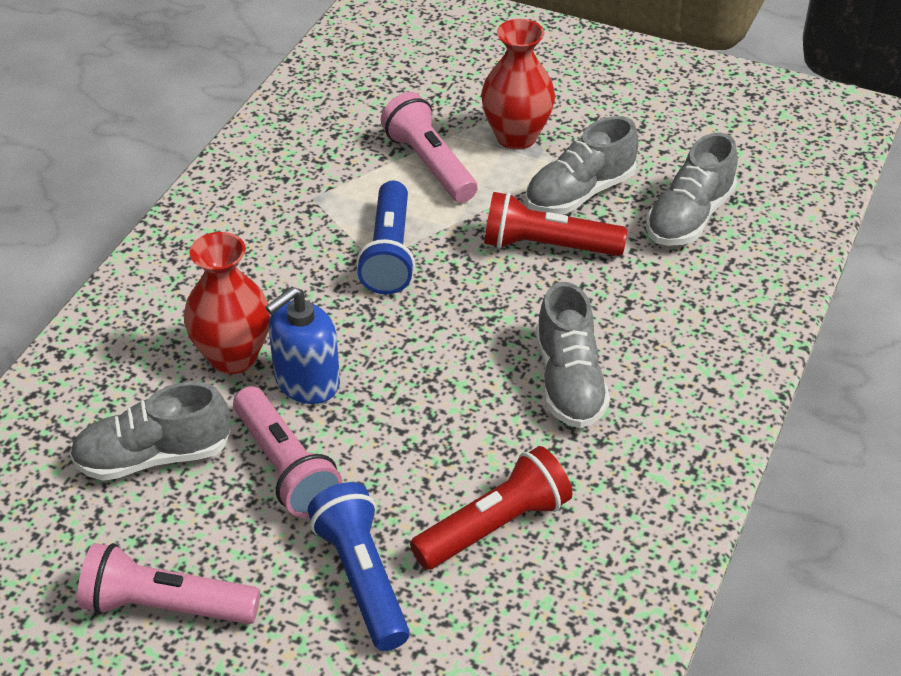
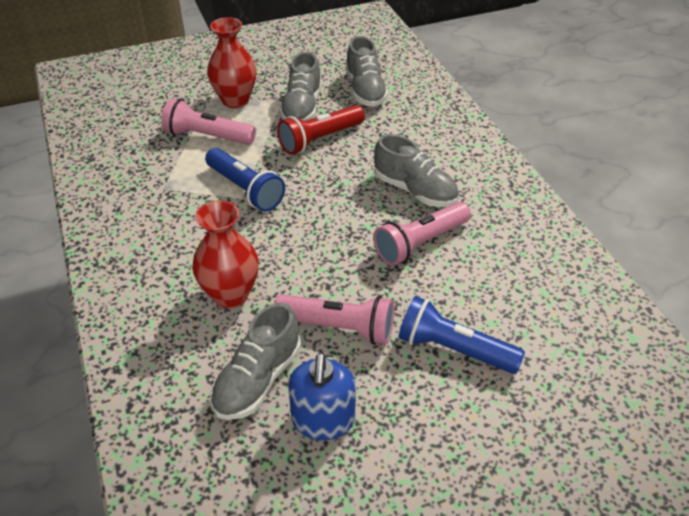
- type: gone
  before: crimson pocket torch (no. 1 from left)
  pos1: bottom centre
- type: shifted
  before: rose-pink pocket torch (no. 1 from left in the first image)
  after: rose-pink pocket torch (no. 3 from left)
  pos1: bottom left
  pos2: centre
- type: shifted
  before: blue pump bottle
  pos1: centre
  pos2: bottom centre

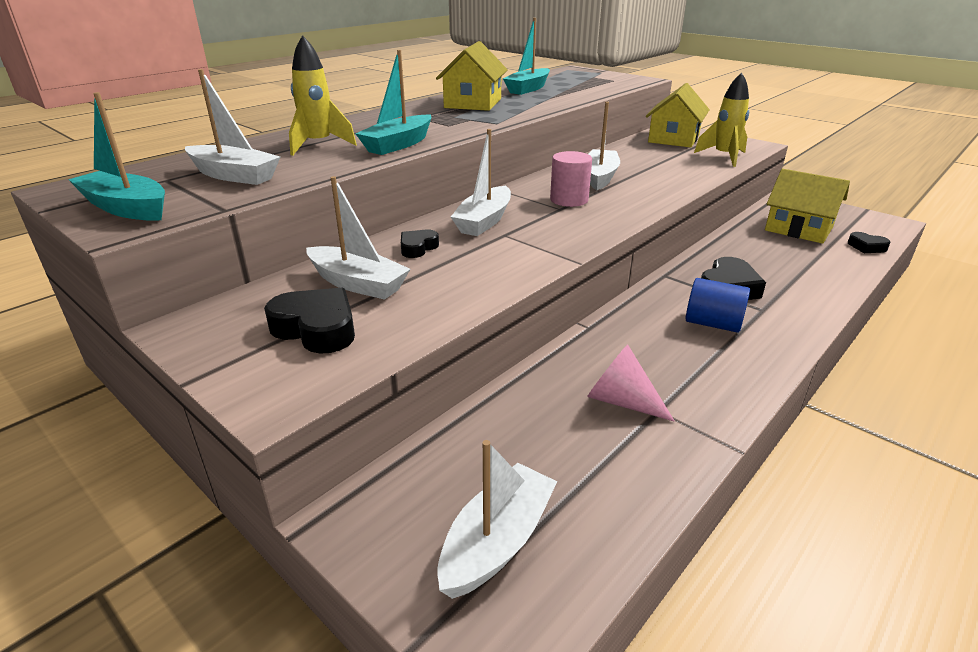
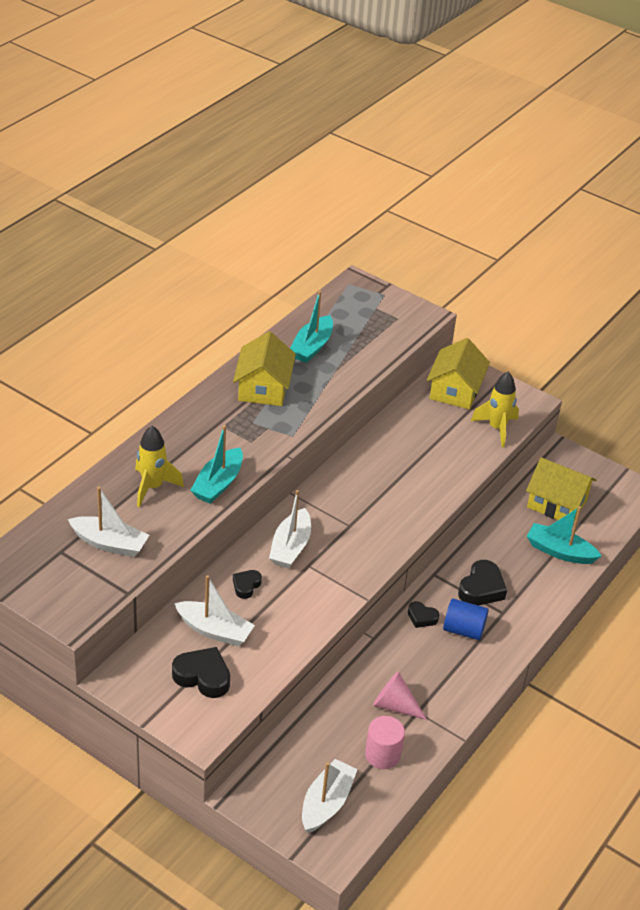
- type: gone
  before: pure white boat (no. 5 from left)
  pos1: top centre
- type: shifted
  before: teal boat (no. 1 from left in the first image)
  after: teal boat (no. 3 from left)
  pos1: top left
  pos2: middle right
- type: shifted
  before: rose-pink cylinder
  pos1: top centre
  pos2: bottom centre
- type: shifted
  before: black love heart (no. 4 from left in the first image)
  after: black love heart (no. 3 from left)
  pos1: middle right
  pos2: bottom centre

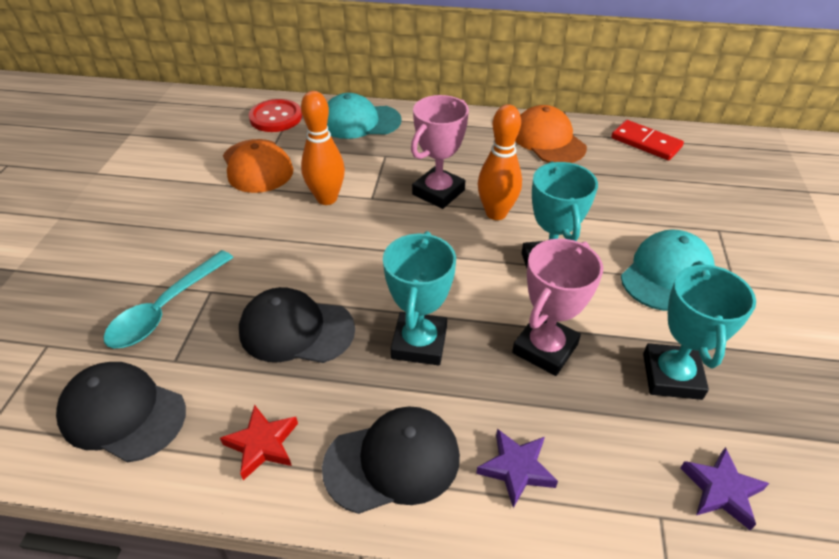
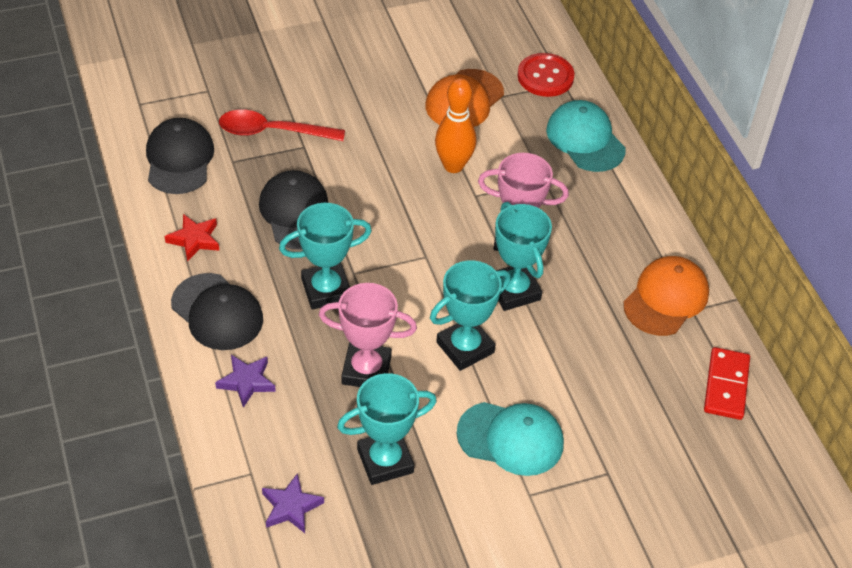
- type: swapped
  before: orange-coloured skittle (no. 2 from left)
  after: teal trophy (no. 4 from left)
  pos1: top centre
  pos2: centre
- type: repainted
  before: teal tablespoon
  after: crimson tablespoon
  pos1: middle left
  pos2: top left

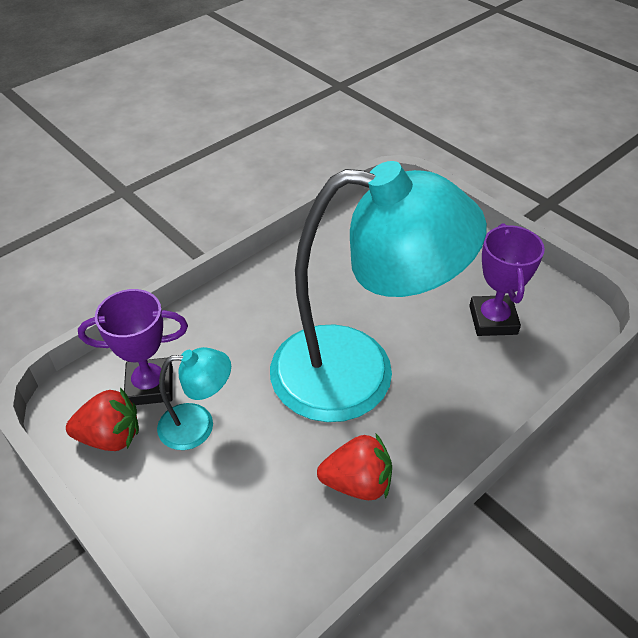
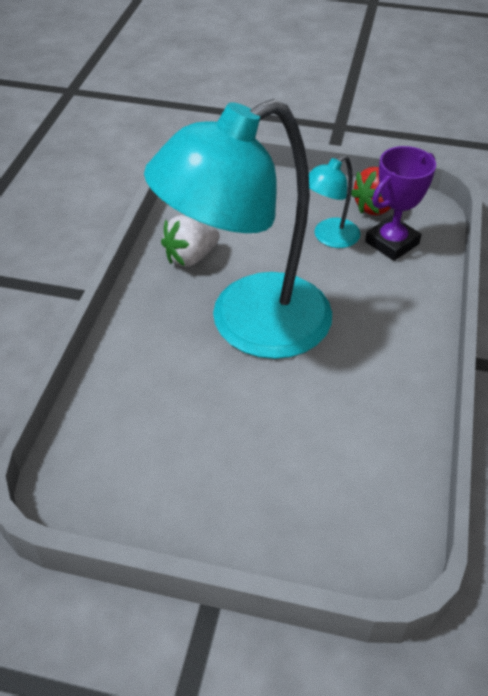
- type: gone
  before: royal purple trophy (no. 2 from left)
  pos1: middle right
- type: repainted
  before: crimson berry (no. 2 from left)
  after: pure white berry
  pos1: bottom centre
  pos2: centre

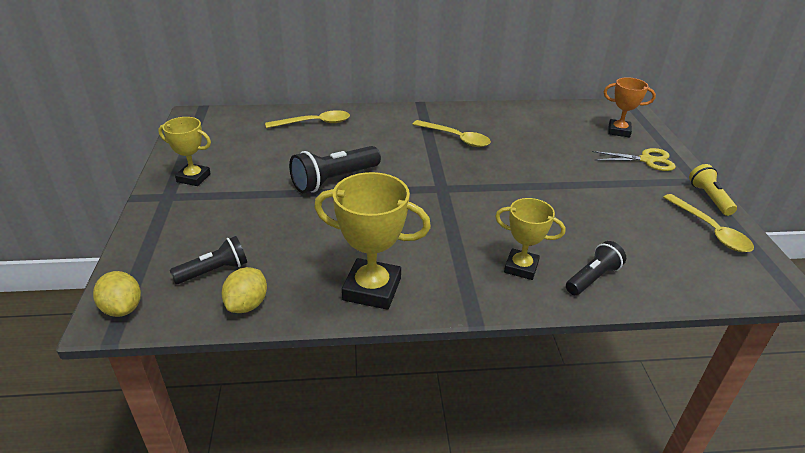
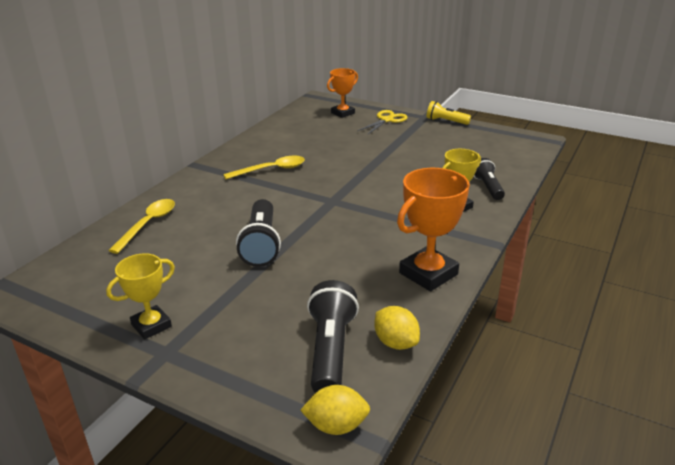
- type: gone
  before: yellow tablespoon (no. 3 from left)
  pos1: middle right
- type: repainted
  before: yellow trophy (no. 2 from left)
  after: orange-coloured trophy (no. 2 from left)
  pos1: centre
  pos2: centre
- type: scaled
  before: black pocket torch (no. 1 from left in the first image)
  pos1: middle left
  pos2: bottom centre
  scale: 1.57

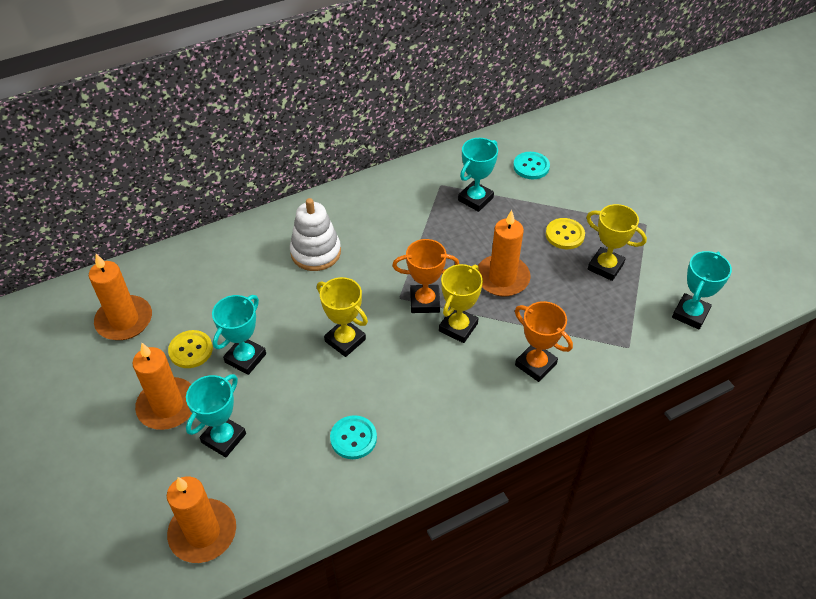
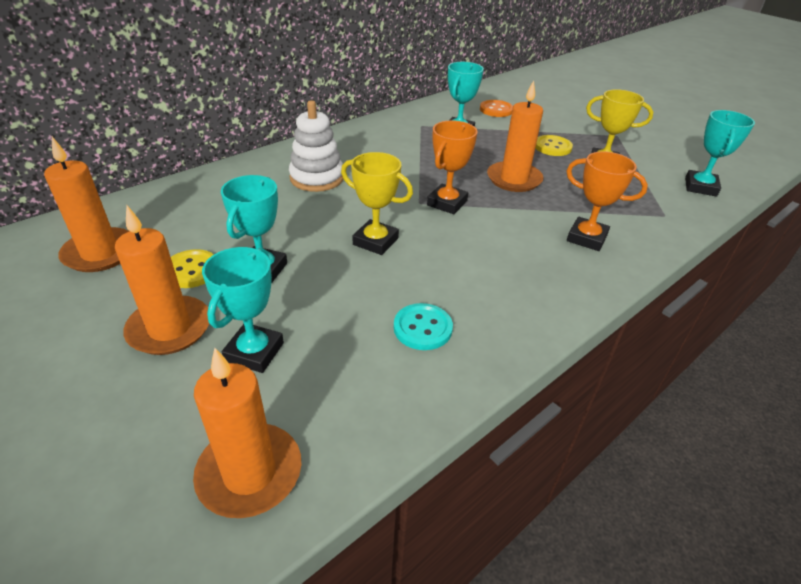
- type: gone
  before: yellow trophy (no. 2 from left)
  pos1: centre
- type: repainted
  before: teal shirt button (no. 2 from left)
  after: orange-coloured shirt button
  pos1: top centre
  pos2: top centre
- type: rotated
  before: orange-coloured trophy (no. 1 from left)
  pos1: centre
  pos2: top centre
  turn: -45

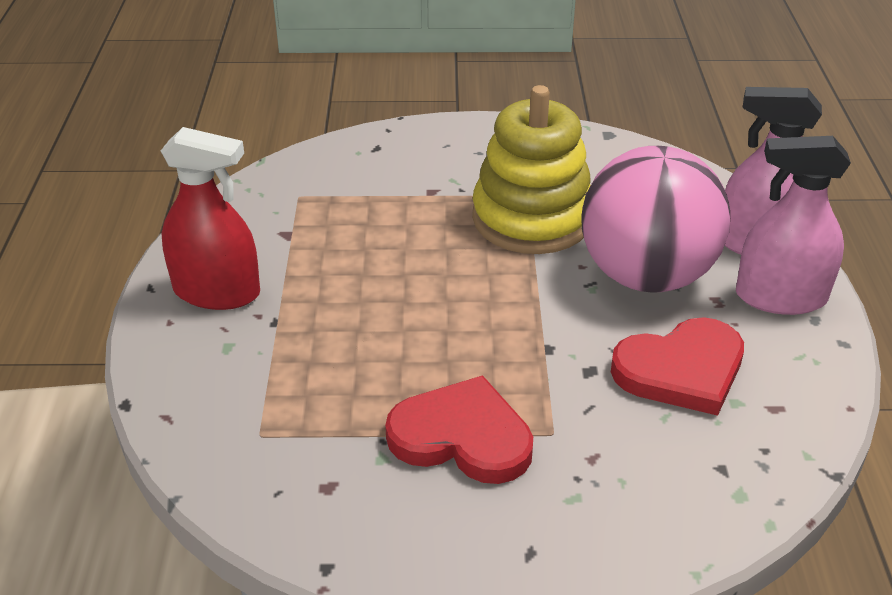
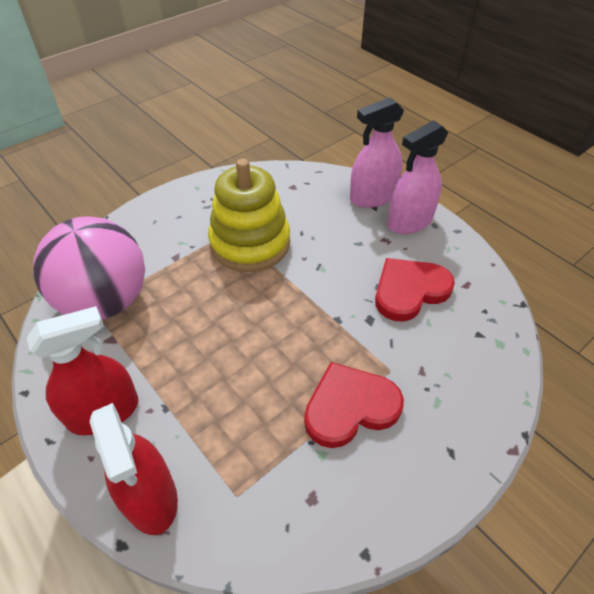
- type: new
  after: crimson spray cleaner (no. 2 from left)
  pos2: bottom left
- type: shifted
  before: rose-pink sphere
  pos1: middle right
  pos2: middle left
- type: rotated
  before: crimson love heart (no. 2 from left)
  pos1: middle right
  pos2: middle right
  turn: -150

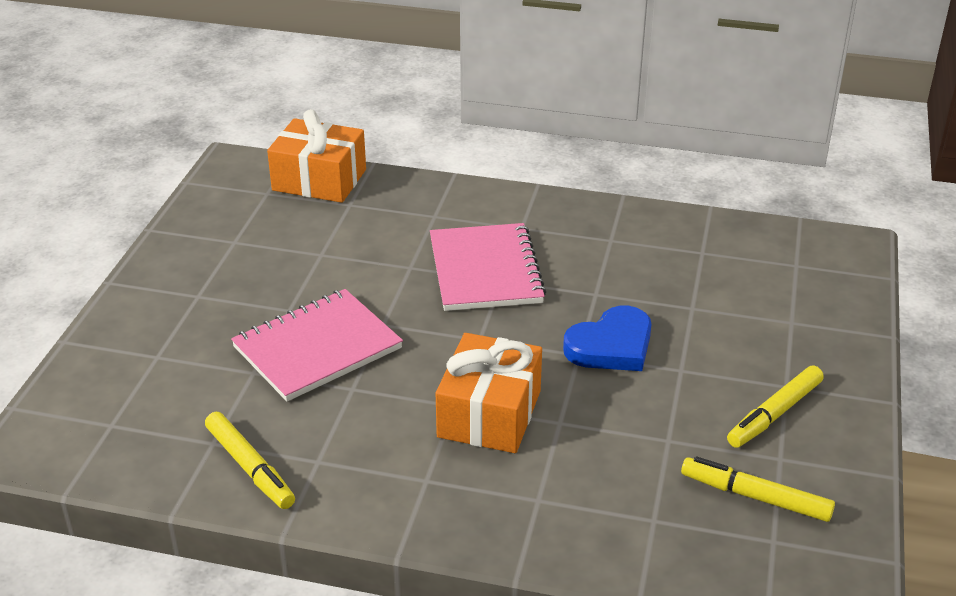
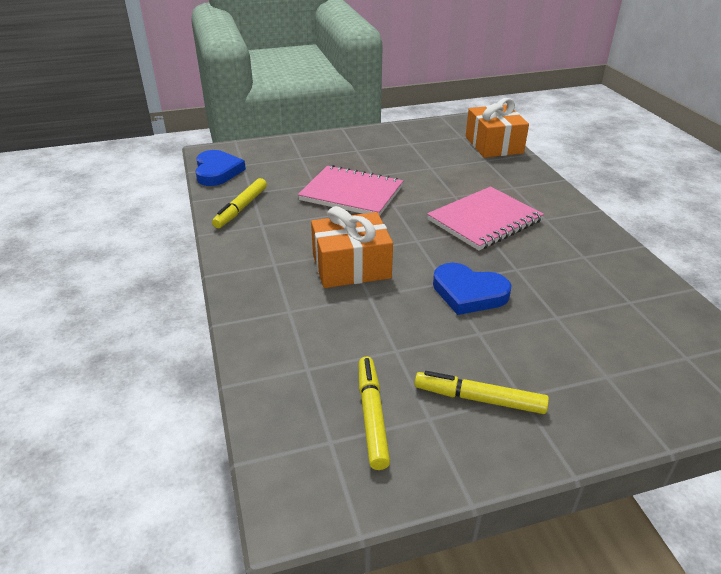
- type: new
  after: blue love heart (no. 1 from left)
  pos2: top left

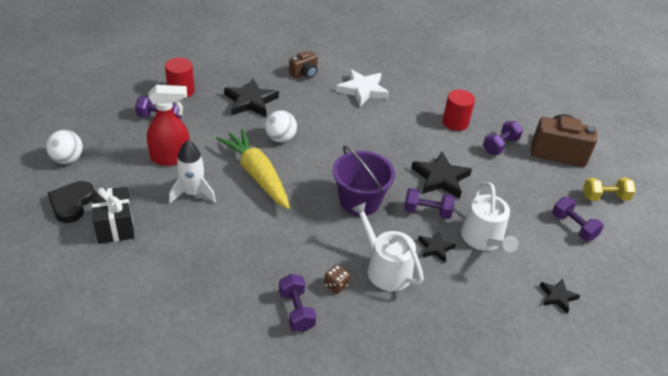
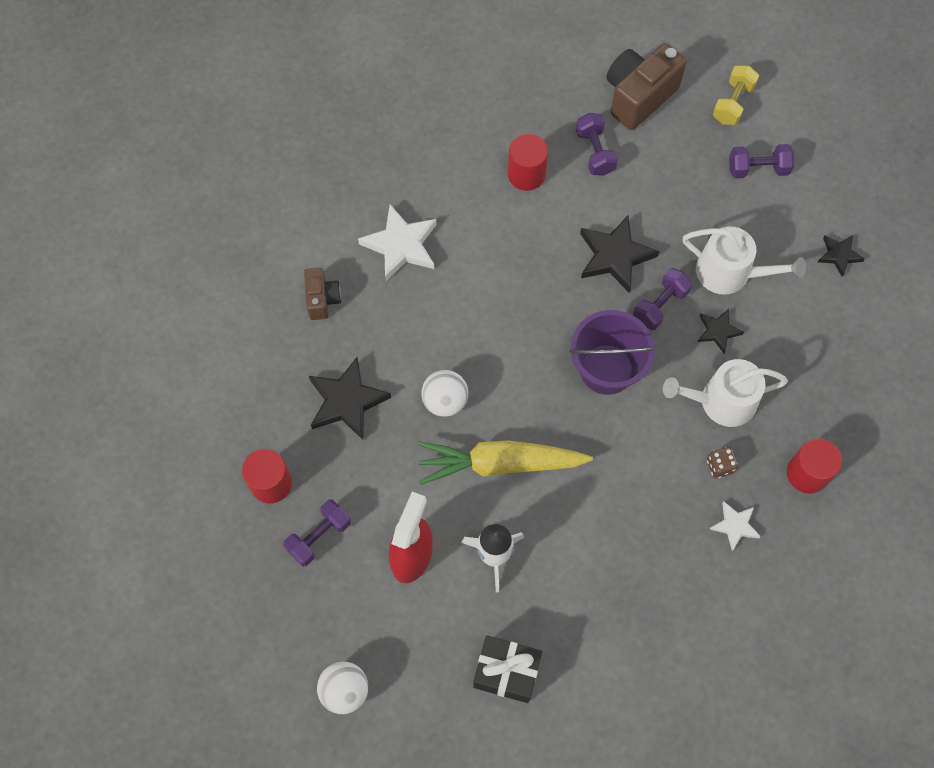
- type: gone
  before: black love heart
  pos1: middle left
- type: new
  after: crimson cylinder (no. 3 from left)
  pos2: middle right
- type: swapped
  before: royal purple hand weight (no. 2 from left)
  after: pure white star (no. 2 from left)
  pos1: bottom centre
  pos2: bottom right

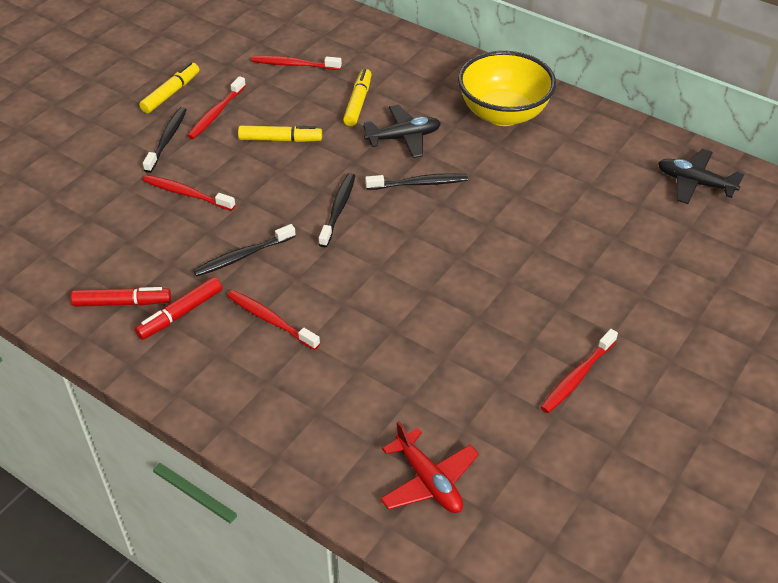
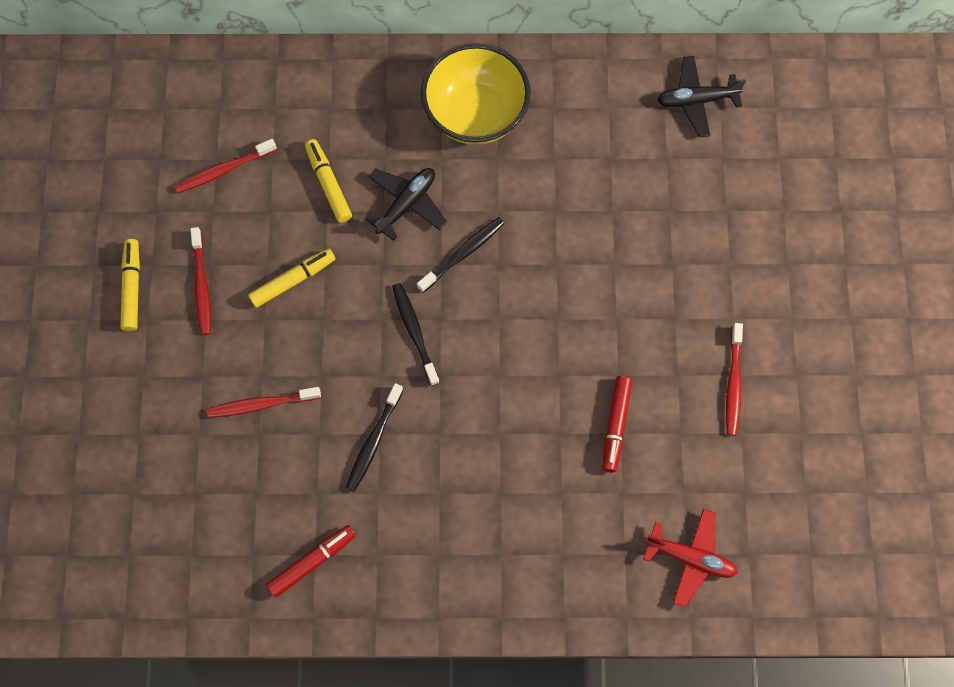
- type: gone
  before: black dental brush (no. 1 from left)
  pos1: top left
- type: gone
  before: crimson dental brush (no. 3 from left)
  pos1: centre
- type: shifted
  before: crimson marker pen (no. 2 from left)
  pos1: middle left
  pos2: centre

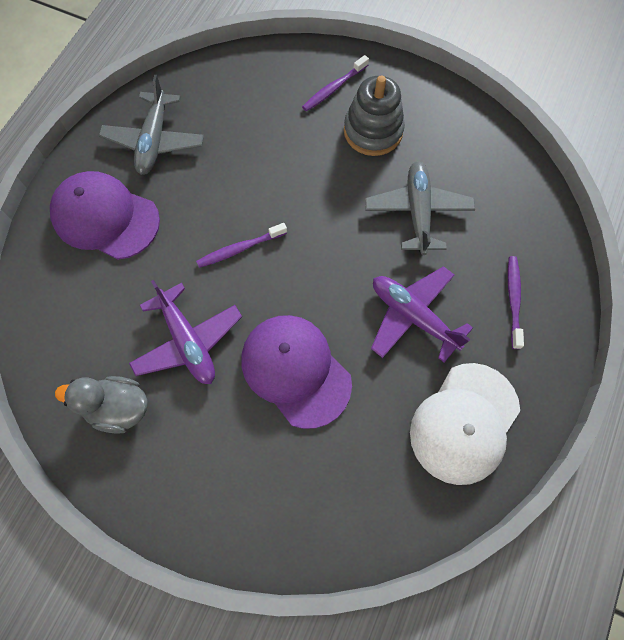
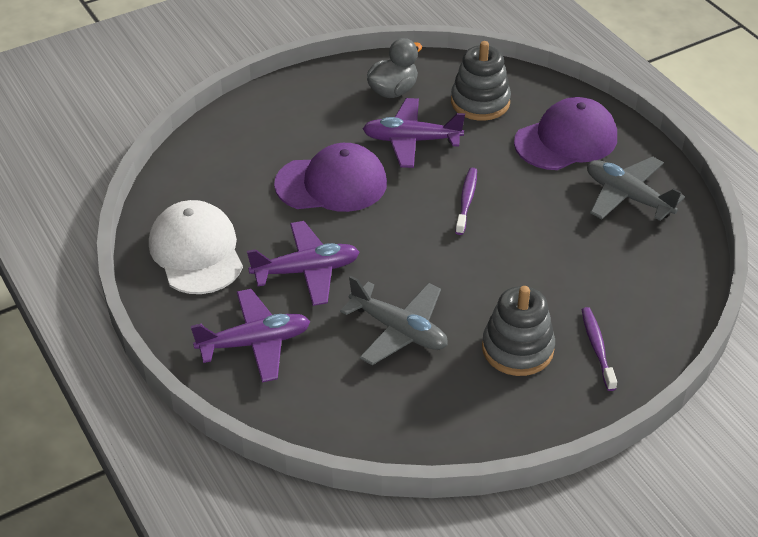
- type: new
  after: grey stacking toy (no. 1 from left)
  pos2: top centre
- type: swapped
  before: royal purple dental brush (no. 3 from left)
  after: royal purple toy plane (no. 1 from left)
  pos1: middle right
  pos2: middle left

